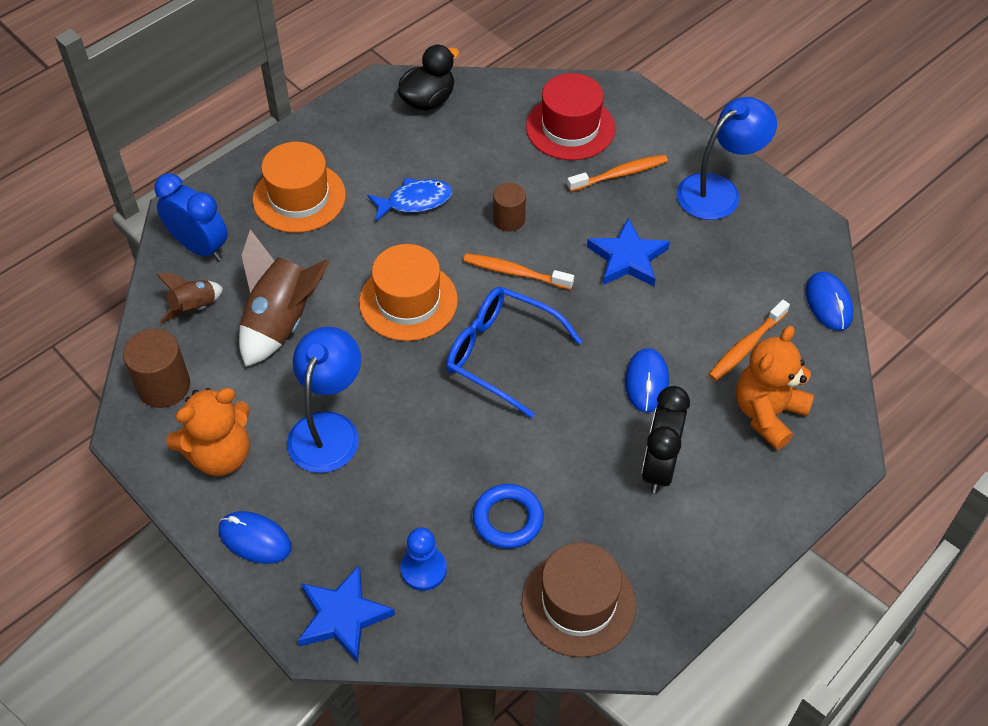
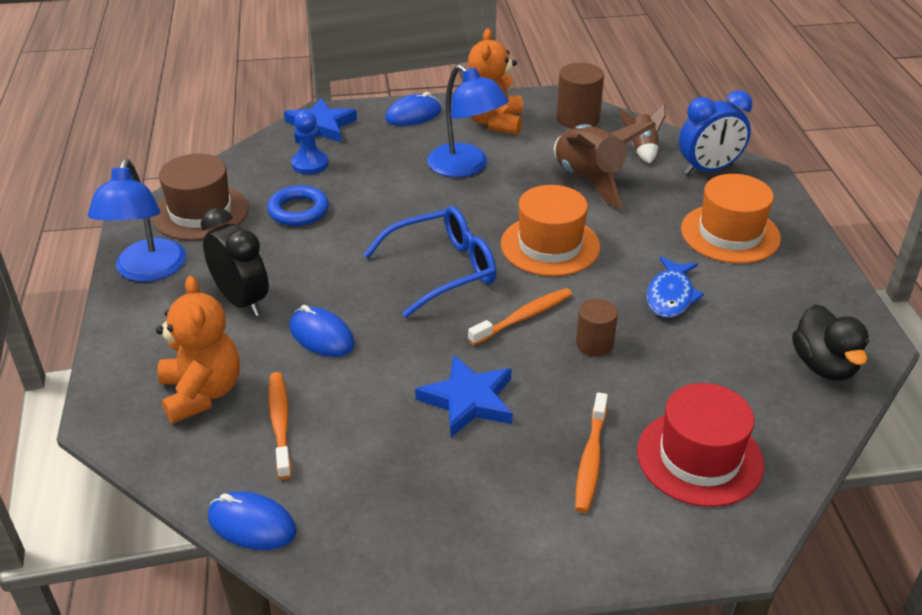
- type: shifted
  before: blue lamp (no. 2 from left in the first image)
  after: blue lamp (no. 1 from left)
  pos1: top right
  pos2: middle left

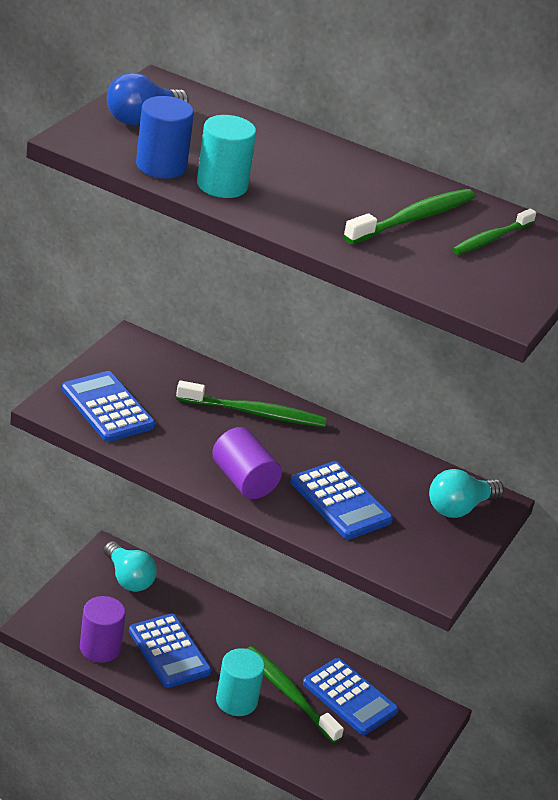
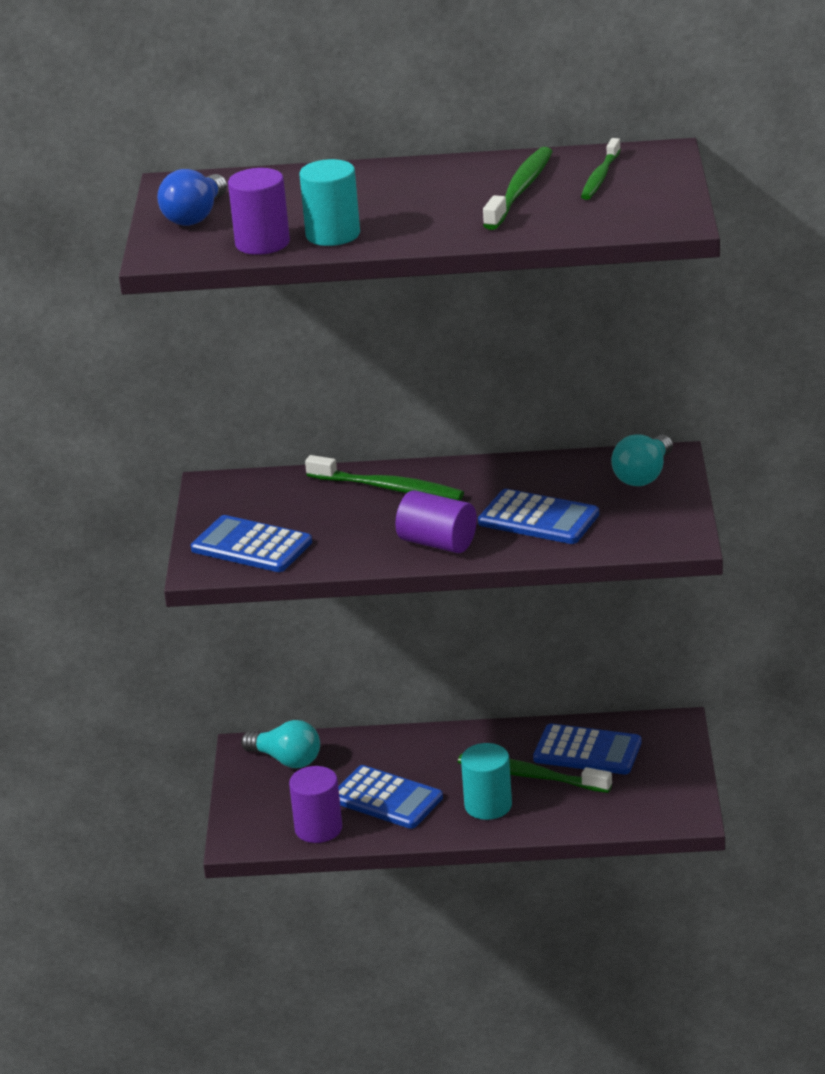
- type: repainted
  before: blue cylinder
  after: royal purple cylinder (no. 1 from left)
  pos1: top left
  pos2: top left
- type: rotated
  before: green dental brush (no. 1 from left)
  pos1: centre
  pos2: centre
  turn: 45

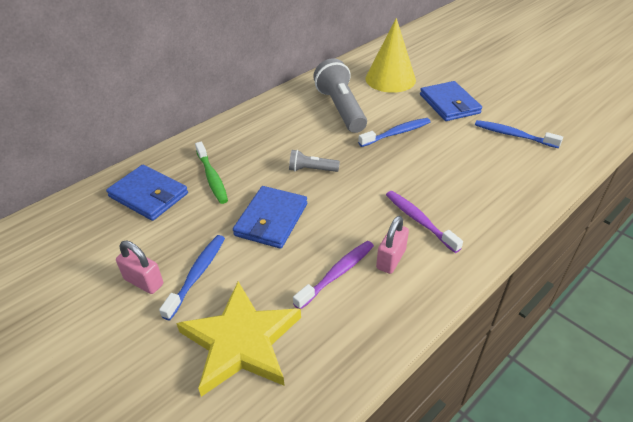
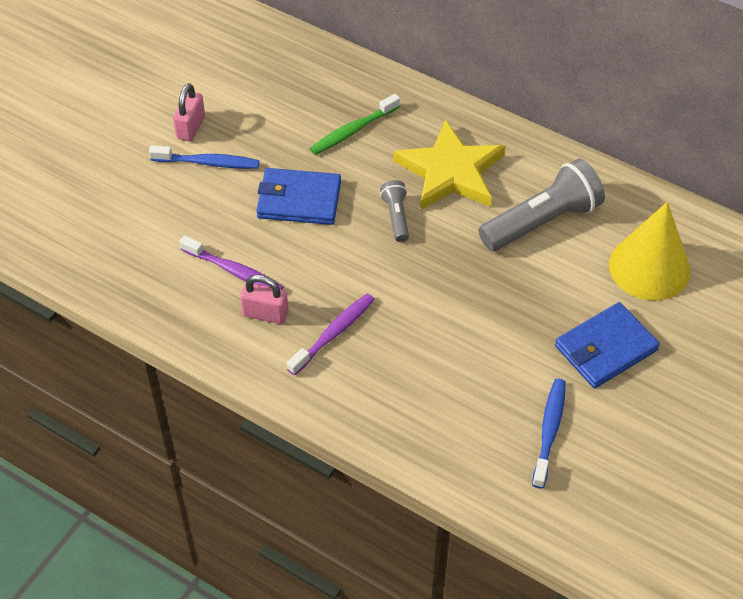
- type: gone
  before: blue card wallet (no. 1 from left)
  pos1: middle left
- type: gone
  before: blue dental brush (no. 2 from left)
  pos1: top centre
- type: shifted
  before: yellow star
  pos1: bottom centre
  pos2: top centre

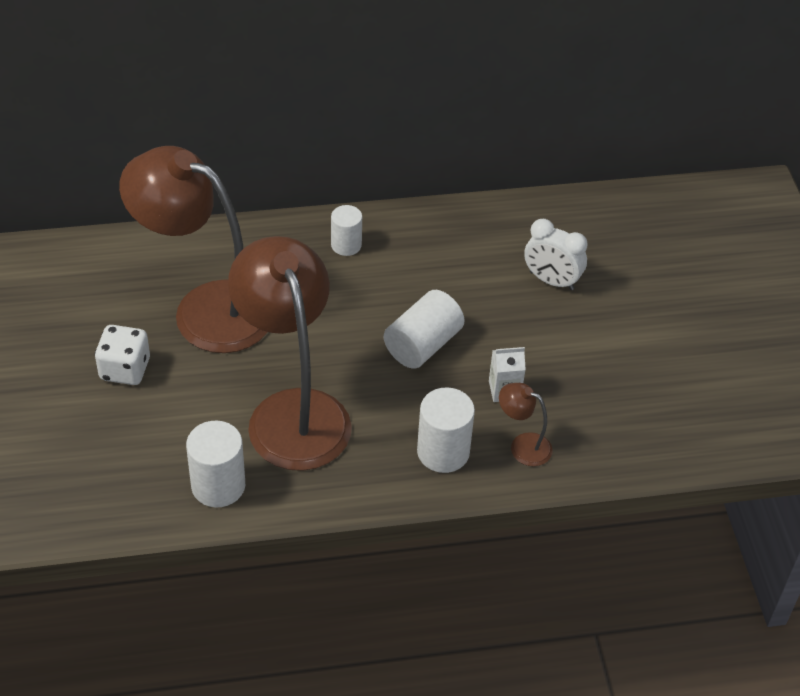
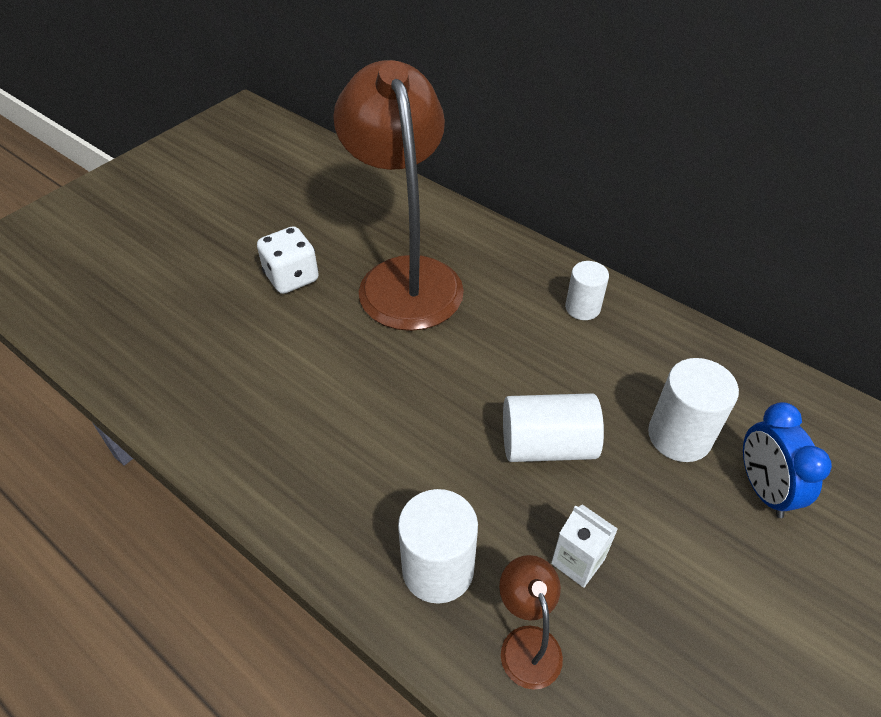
- type: gone
  before: dark brown lamp (no. 2 from left)
  pos1: centre
- type: shifted
  before: pure white cylinder (no. 1 from left in the first image)
  after: pure white cylinder (no. 4 from left)
  pos1: bottom left
  pos2: middle right
- type: repainted
  before: pure white bedside clock
  after: blue bedside clock
  pos1: middle right
  pos2: middle right

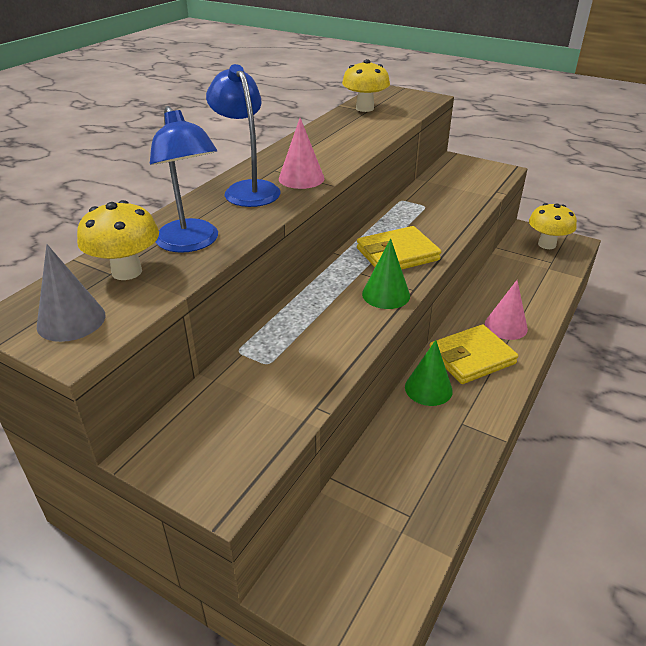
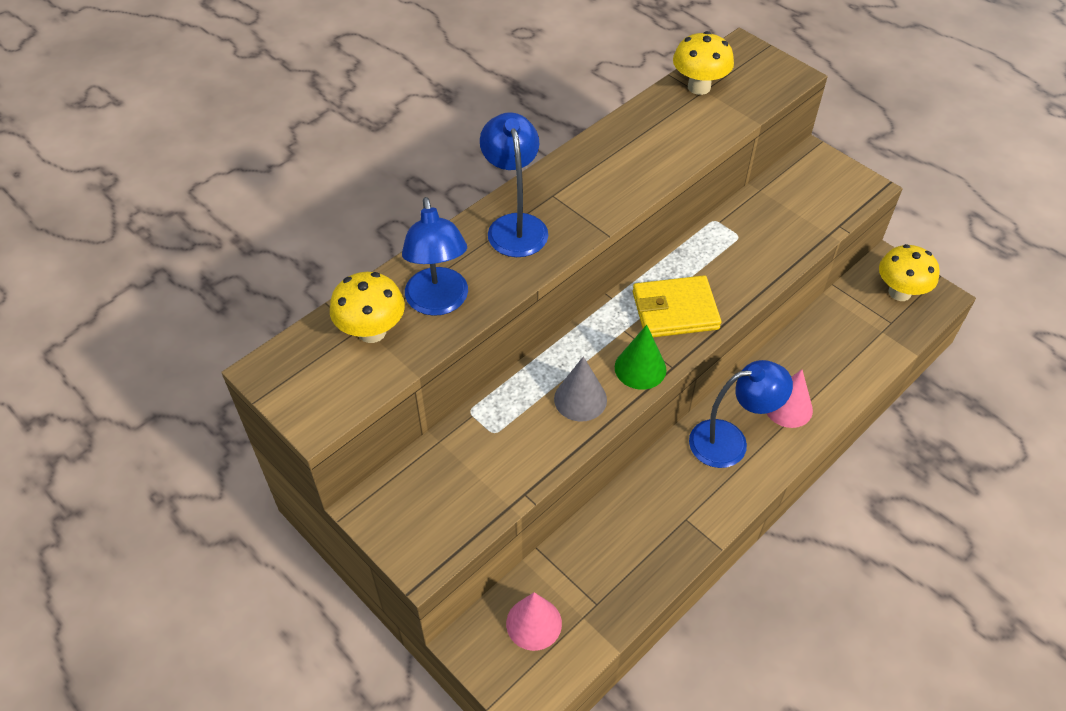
- type: gone
  before: green cone shape (no. 2 from left)
  pos1: centre
- type: shifted
  before: grey cone shape
  pos1: middle left
  pos2: centre
- type: shifted
  before: rose-pink cone shape (no. 1 from left)
  pos1: top centre
  pos2: bottom centre
- type: swapped
  before: yellow card wallet (no. 2 from left)
  after: blue lamp (no. 3 from left)
  pos1: middle right
  pos2: middle right

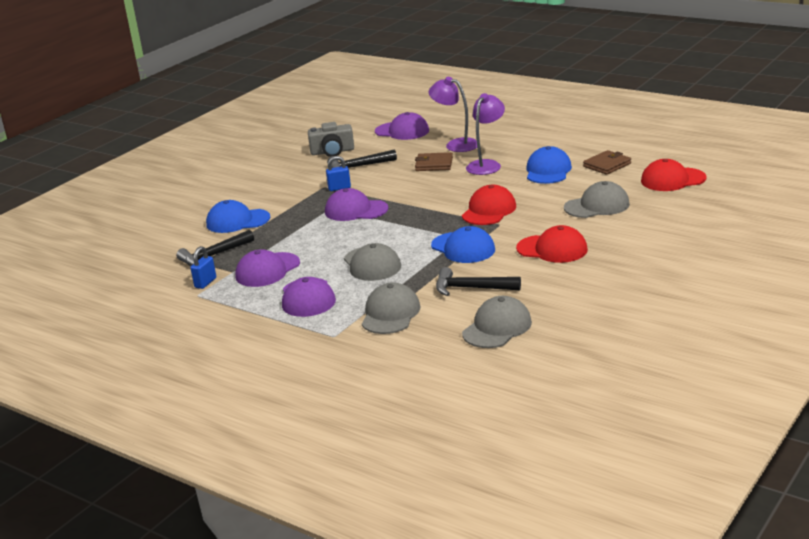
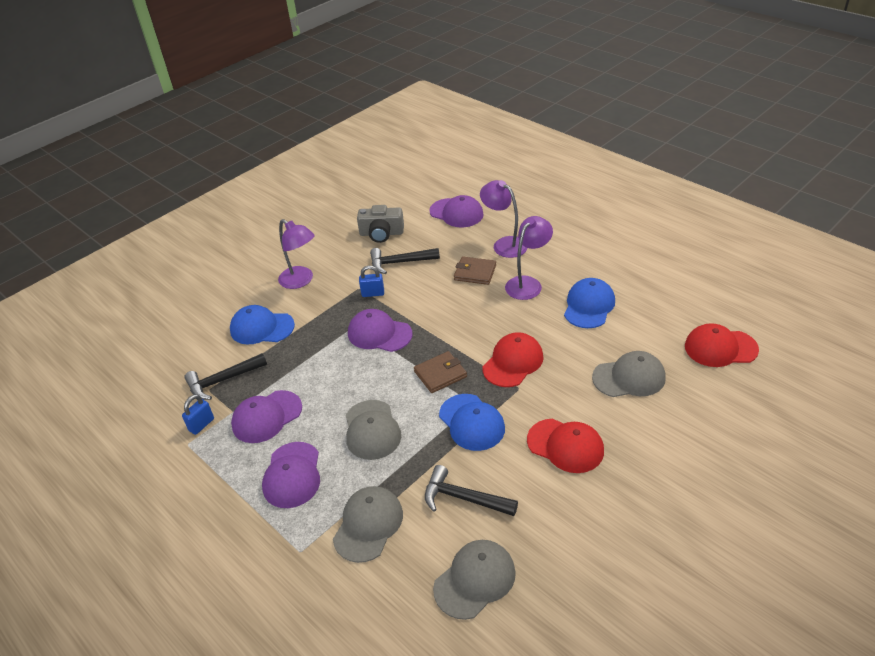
- type: new
  after: royal purple lamp (no. 1 from left)
  pos2: centre
- type: shifted
  before: dark brown card wallet (no. 2 from left in the first image)
  after: dark brown card wallet (no. 1 from left)
  pos1: top right
  pos2: centre

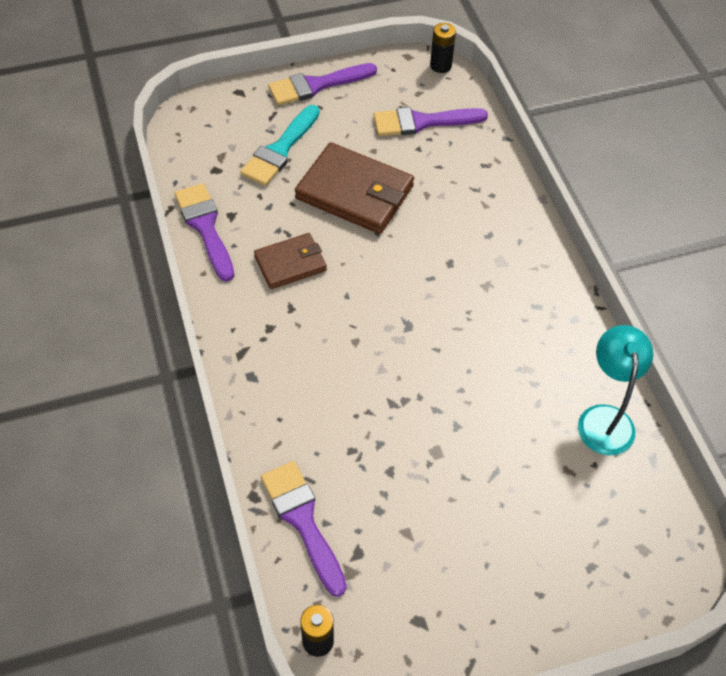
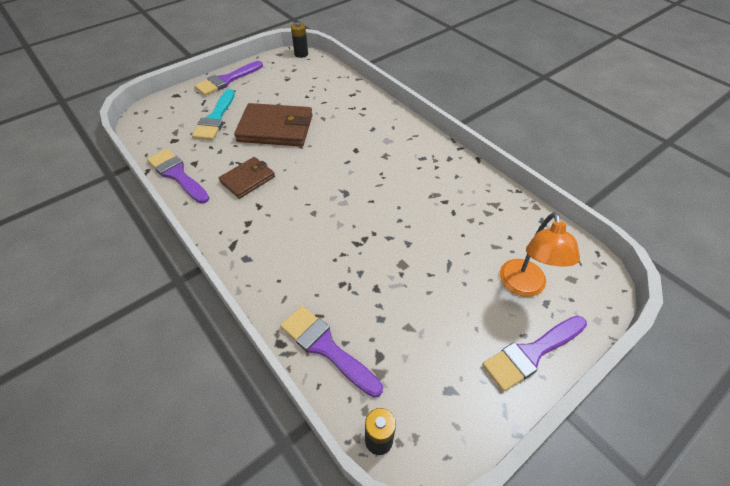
- type: gone
  before: teal lamp
  pos1: middle right
- type: new
  after: orange-coloured lamp
  pos2: middle right
- type: shifted
  before: royal purple paintbrush (no. 4 from left)
  pos1: top centre
  pos2: bottom right

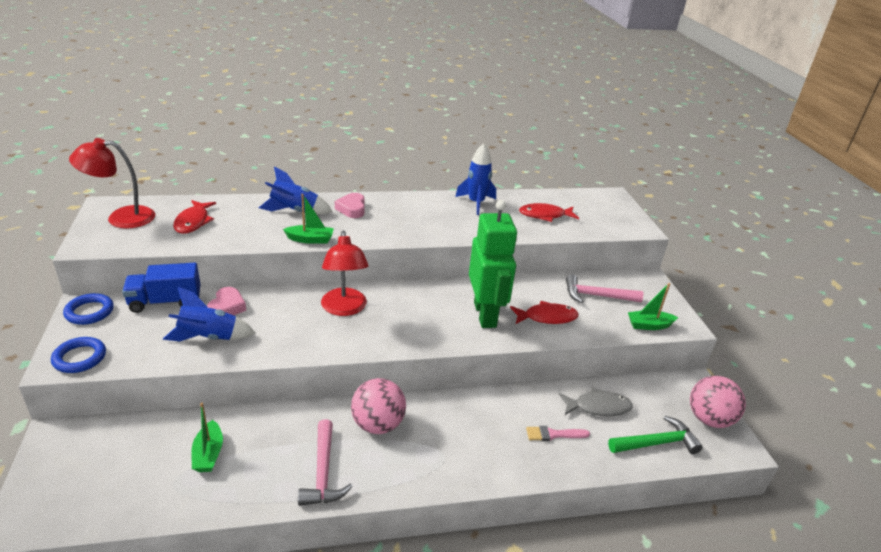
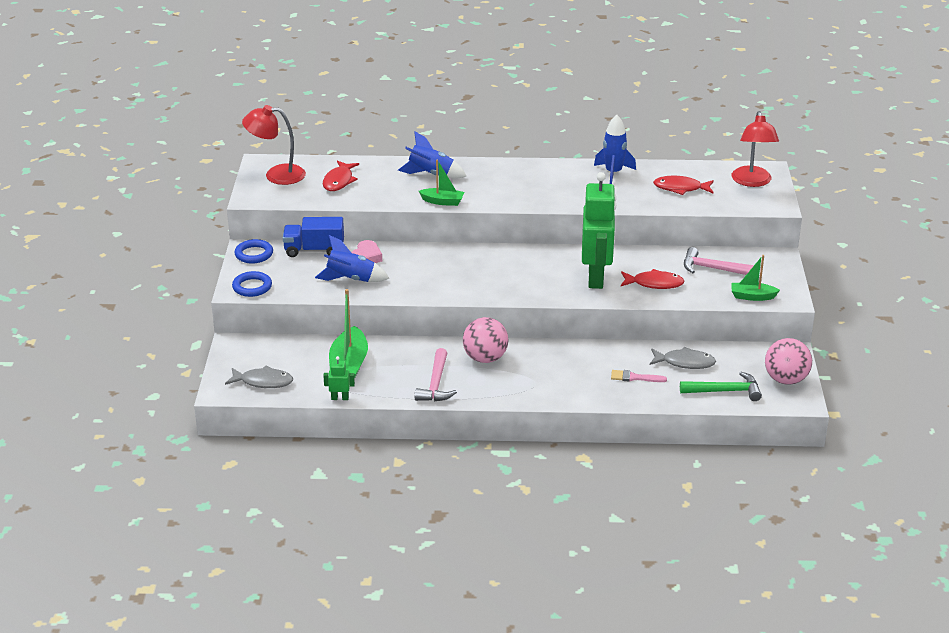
- type: gone
  before: rose-pink love heart (no. 2 from left)
  pos1: centre
- type: new
  after: grey toy fish (no. 1 from left)
  pos2: middle left
- type: new
  after: green toy robot (no. 1 from left)
  pos2: centre
- type: shifted
  before: crimson lamp (no. 2 from left)
  pos1: centre
  pos2: top right
- type: scaled
  before: green boat (no. 1 from left)
  pos1: bottom left
  pos2: centre
  scale: 1.66

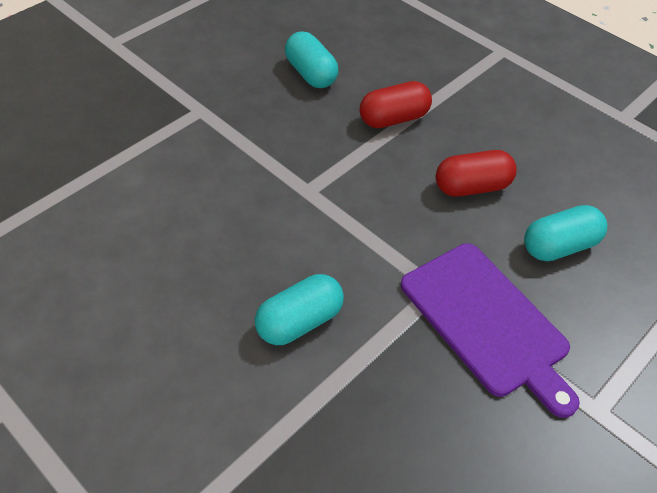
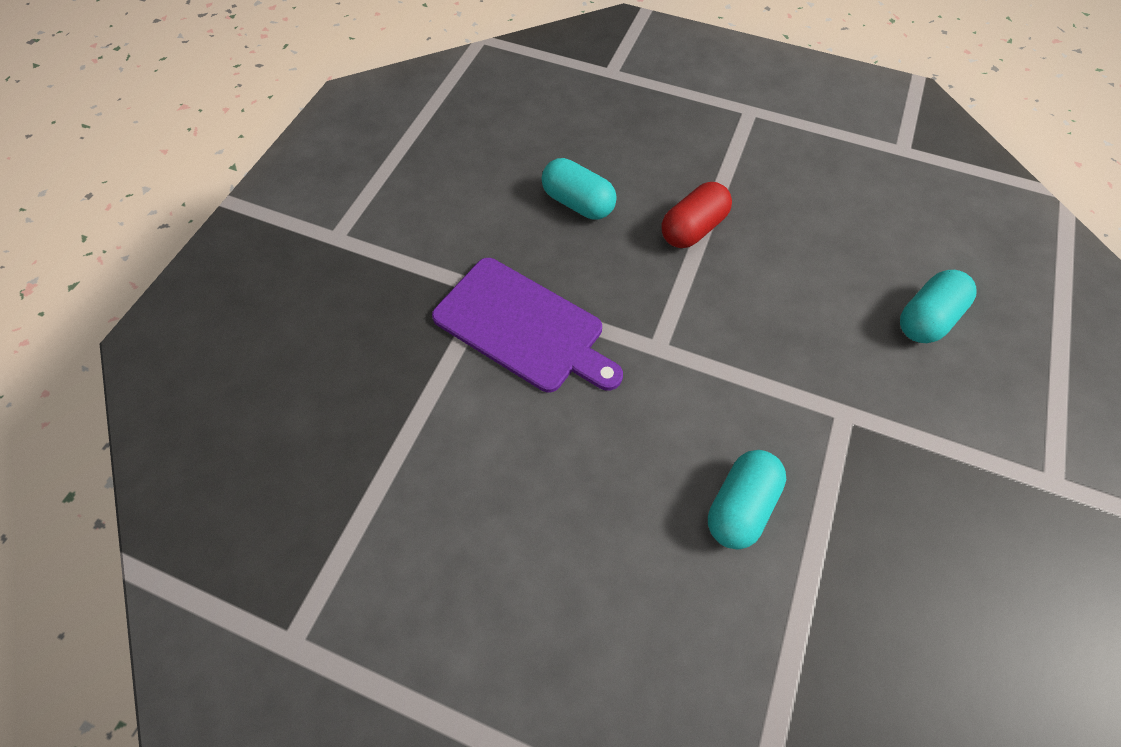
- type: gone
  before: crimson pill shape (no. 2 from left)
  pos1: middle right
- type: shifted
  before: royal purple bread board
  pos1: bottom right
  pos2: centre

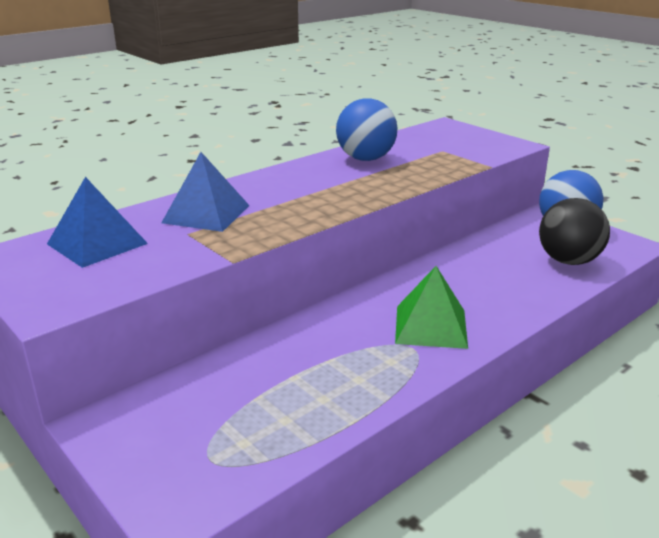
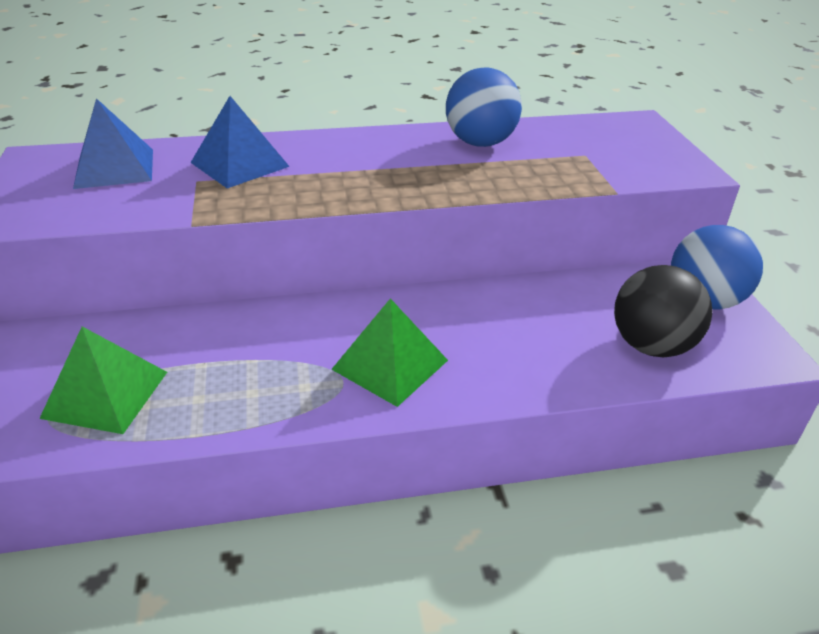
- type: new
  after: green pyramid shape (no. 1 from left)
  pos2: middle left

